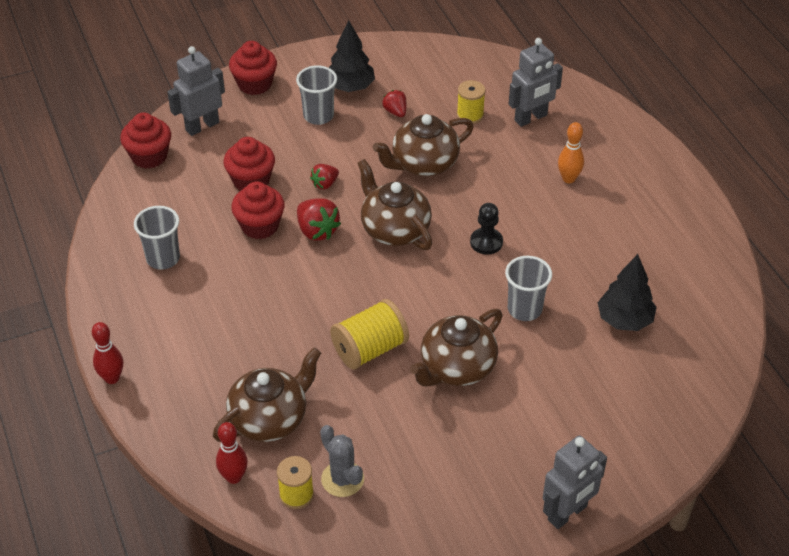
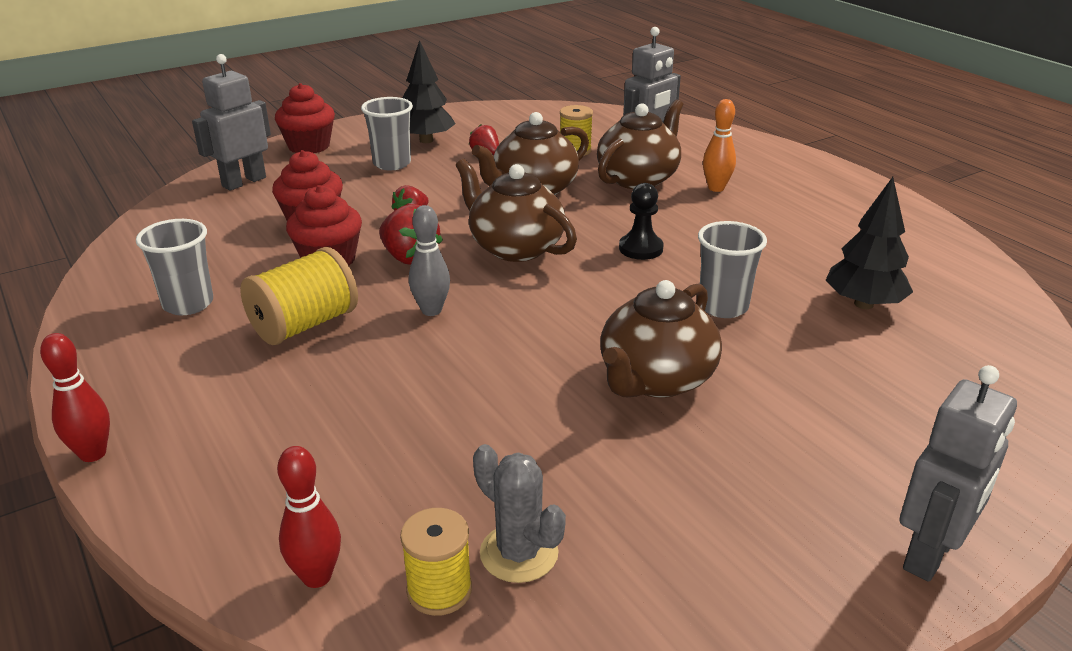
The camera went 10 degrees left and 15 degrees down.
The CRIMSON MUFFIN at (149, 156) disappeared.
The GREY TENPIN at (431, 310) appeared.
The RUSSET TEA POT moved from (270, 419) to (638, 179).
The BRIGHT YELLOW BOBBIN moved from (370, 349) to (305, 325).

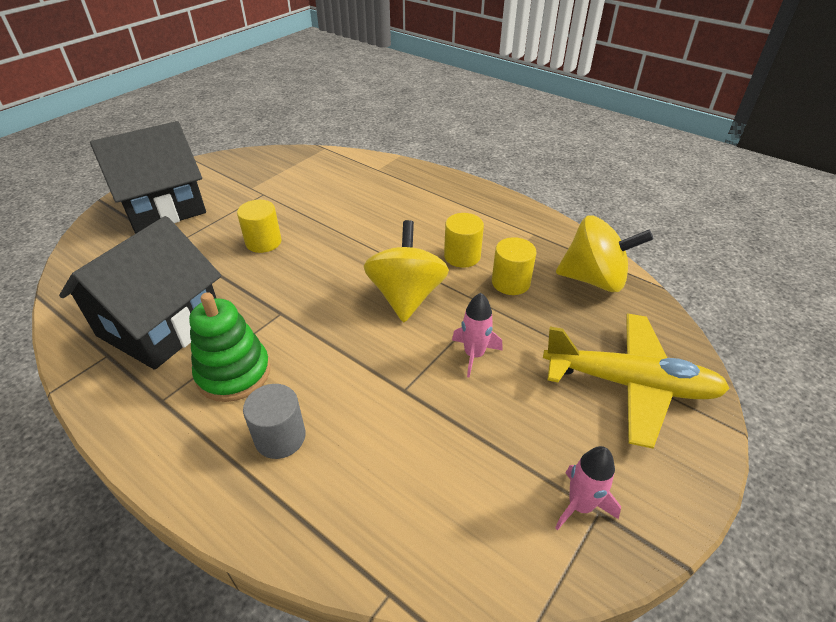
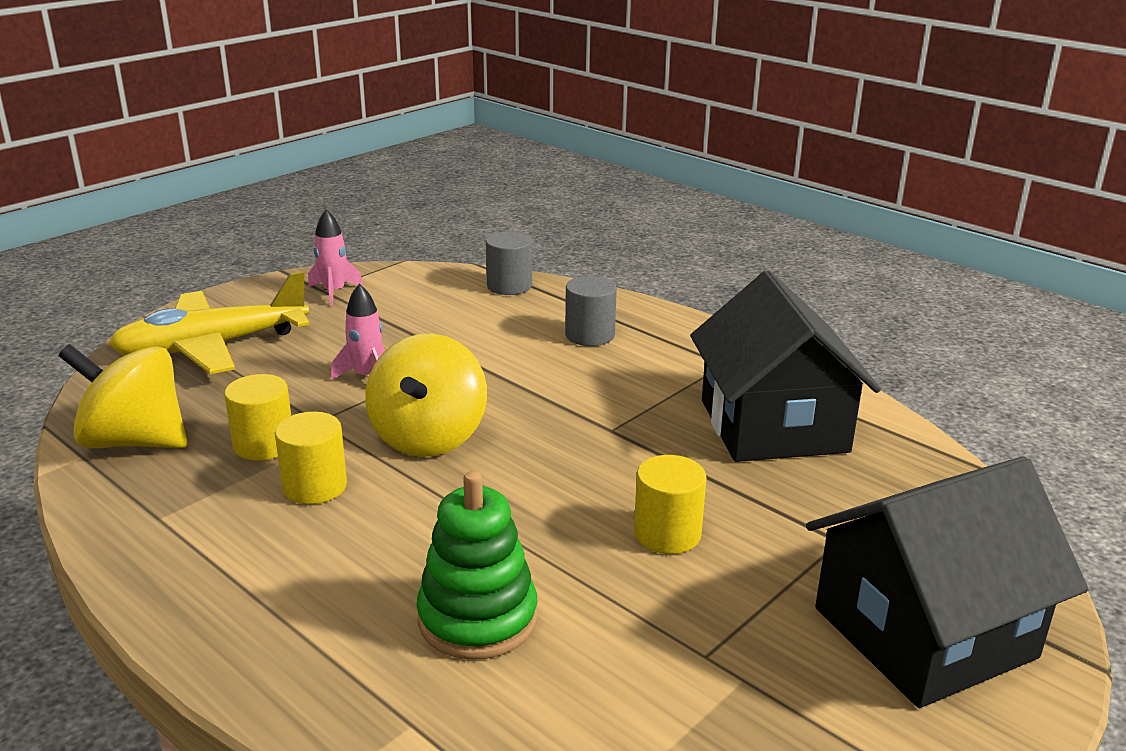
The camera went 175 degrees left and 15 degrees down.
The GREY CYLINDER at (509, 286) appeared.
The LEAF-GREEN RING STACKER moved from (234, 373) to (477, 618).
The EBONY HOUSE at (160, 325) turned 45 degrees counterclockwise.
The BRIGHT YELLOW PLANE at (630, 384) turned 45 degrees counterclockwise.

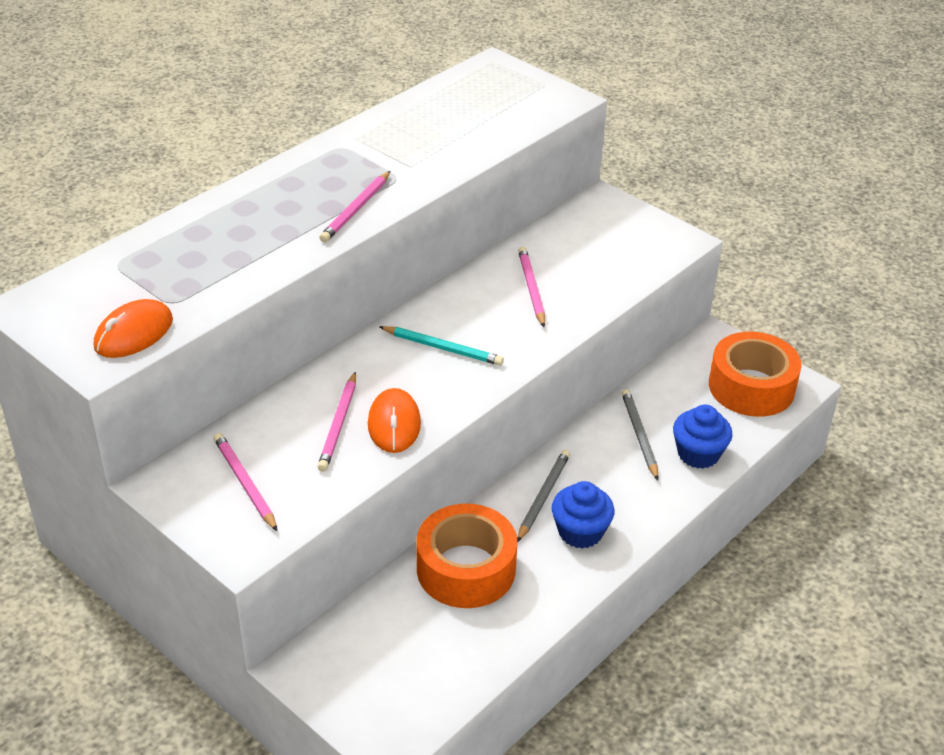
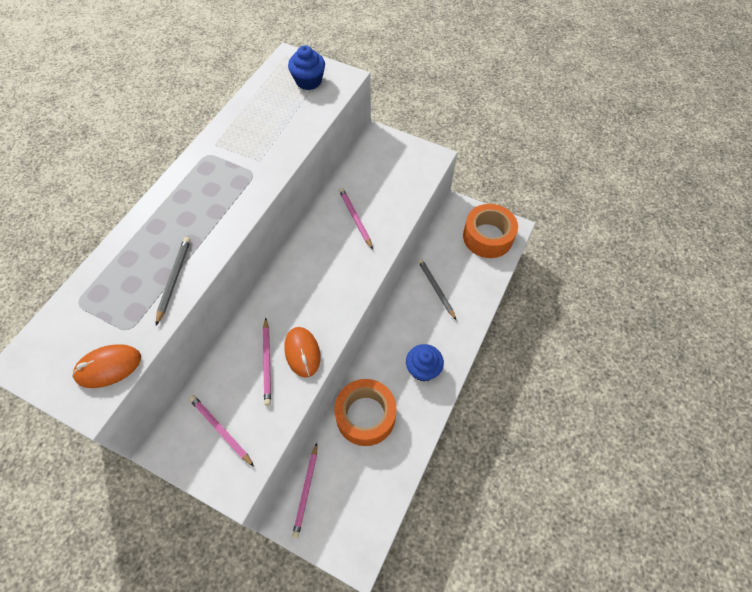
The camera went 15 degrees left and 20 degrees up.
The AQUA LEAD PENCIL at (442, 348) disappeared.
The ROSE-PINK LEAD PENCIL moved from (356, 209) to (306, 490).
The GREY LEAD PENCIL moved from (543, 497) to (174, 280).
The BLUE MUFFIN moved from (698, 454) to (308, 81).
The ORANGE COMPUTER MOUSE at (134, 333) turned 45 degrees clockwise.

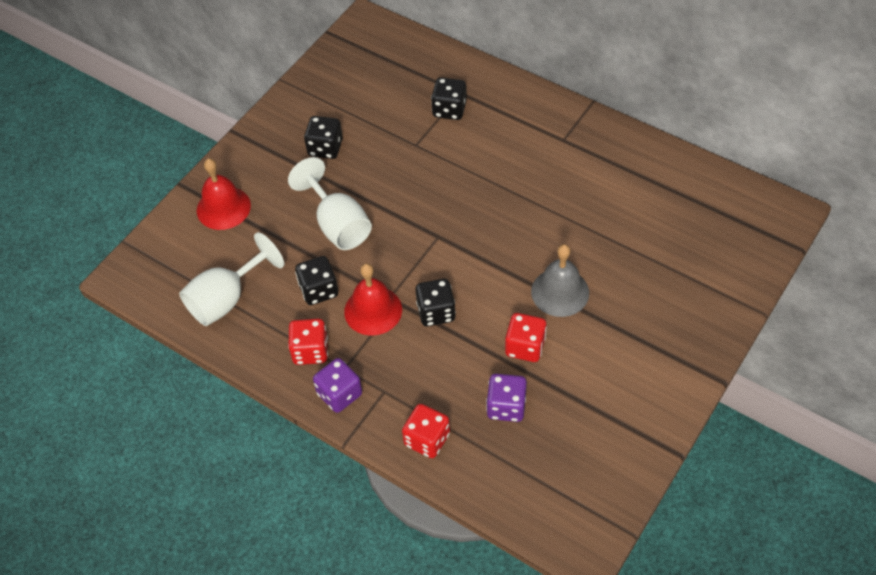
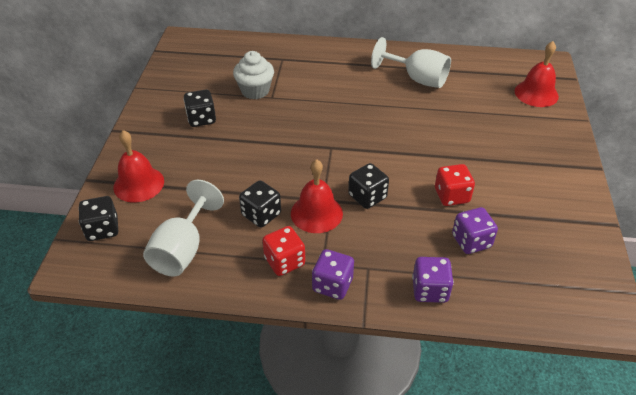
The camera went 30 degrees left and 10 degrees down.
The GREY BELL at (560, 292) disappeared.
The WHITE MUFFIN at (255, 91) appeared.
The CRIMSON BELL at (536, 93) appeared.
The WHITE CHALICE moved from (338, 224) to (417, 79).
The EBONY DICE moved from (449, 109) to (102, 229).
The CRIMSON DICE at (427, 439) became the ROYAL PURPLE DICE at (430, 290).

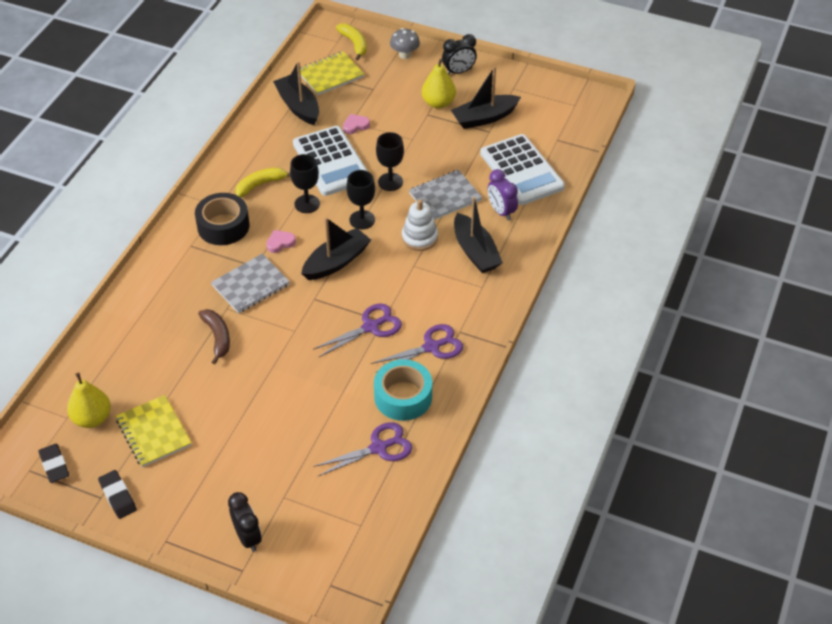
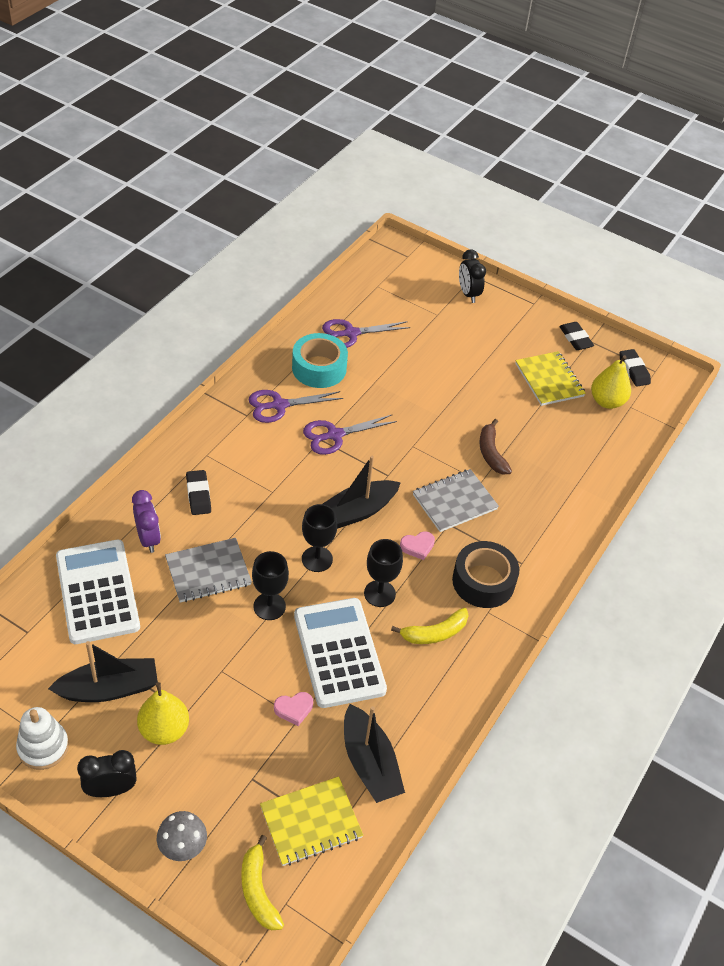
The camera went 175 degrees left and 0 degrees up.
The WHITE RING STACKER moved from (419, 238) to (43, 747).
The EBONY SAILBOAT at (475, 251) was replaced by the EBONY GUM ERASER at (198, 495).

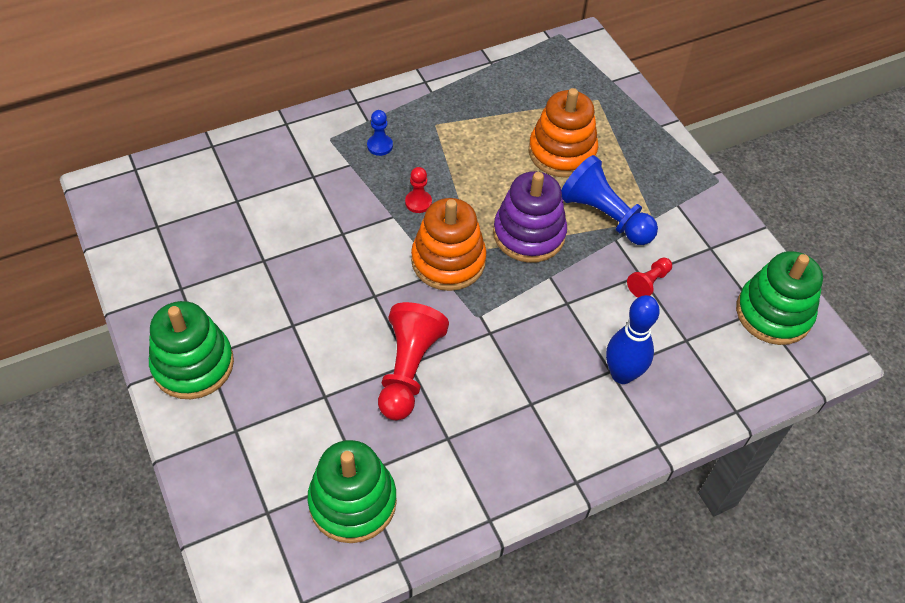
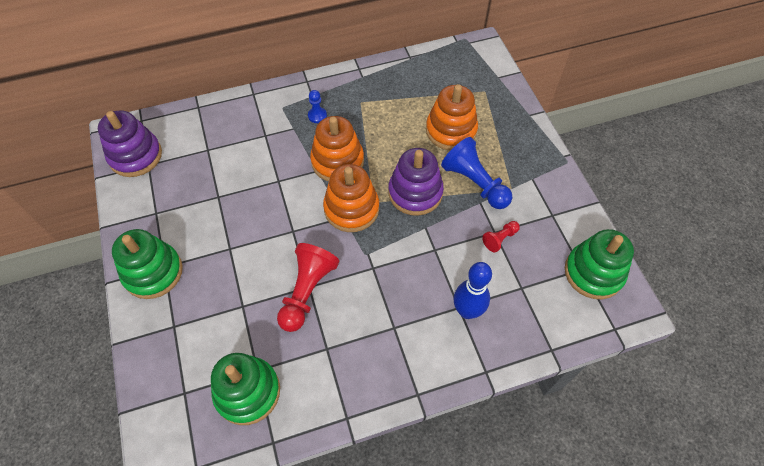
The camera went 10 degrees right and 5 degrees up.
The ROYAL PURPLE RING STACKER at (135, 156) appeared.
The CRIMSON PAWN at (418, 202) was replaced by the ORANGE RING STACKER at (337, 161).

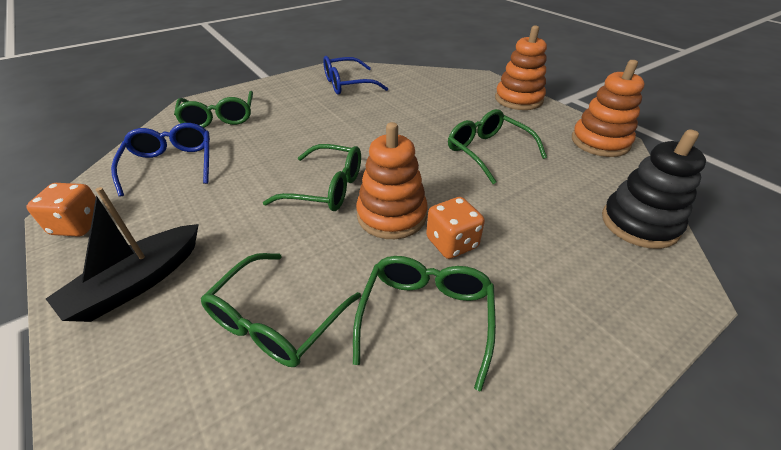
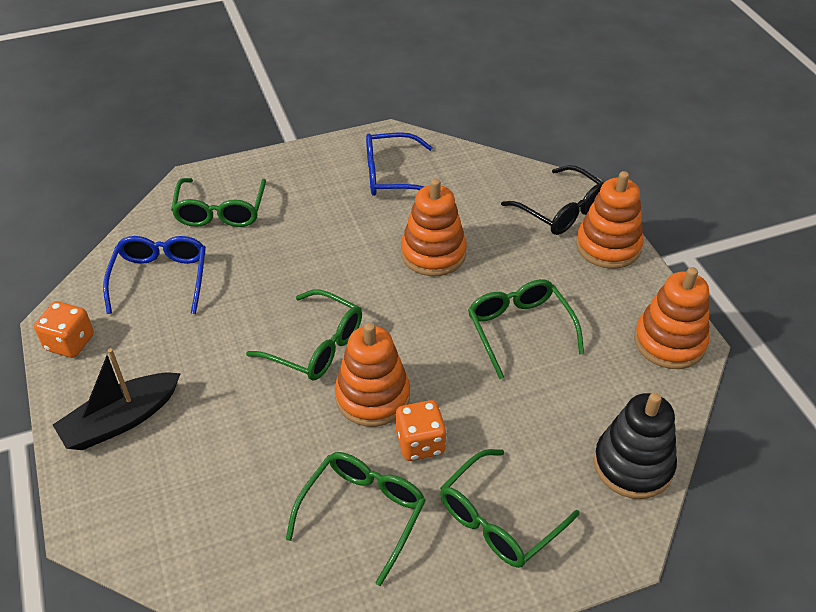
The camera went 15 degrees right and 5 degrees up.
The ORANGE RING STACKER at (433, 253) appeared.
The EBONY SPECTACLES at (562, 211) appeared.
The LEAF-GREEN SPECTACLES moved from (276, 321) to (498, 520).

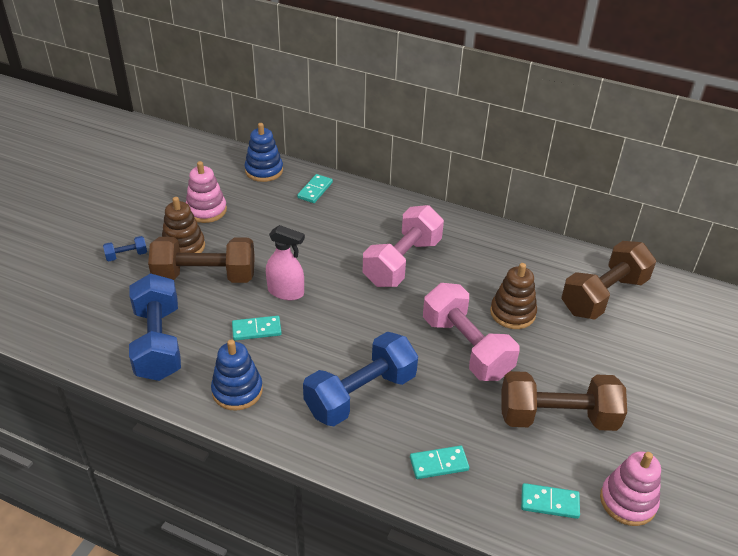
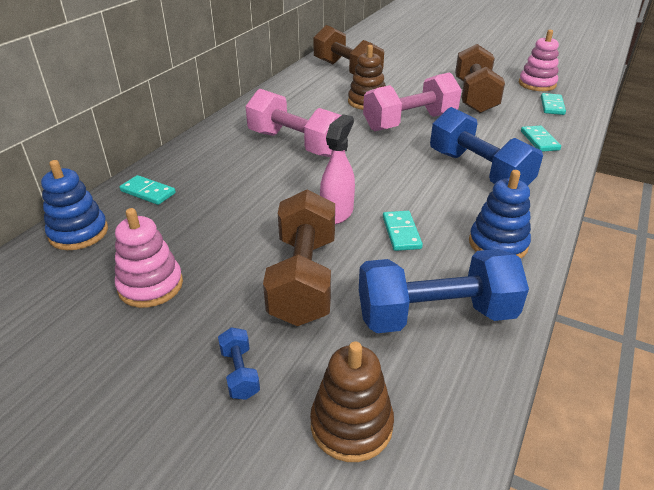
The camera went 85 degrees left and 5 degrees down.
The RUSSET RING STACKER moved from (183, 247) to (351, 425).

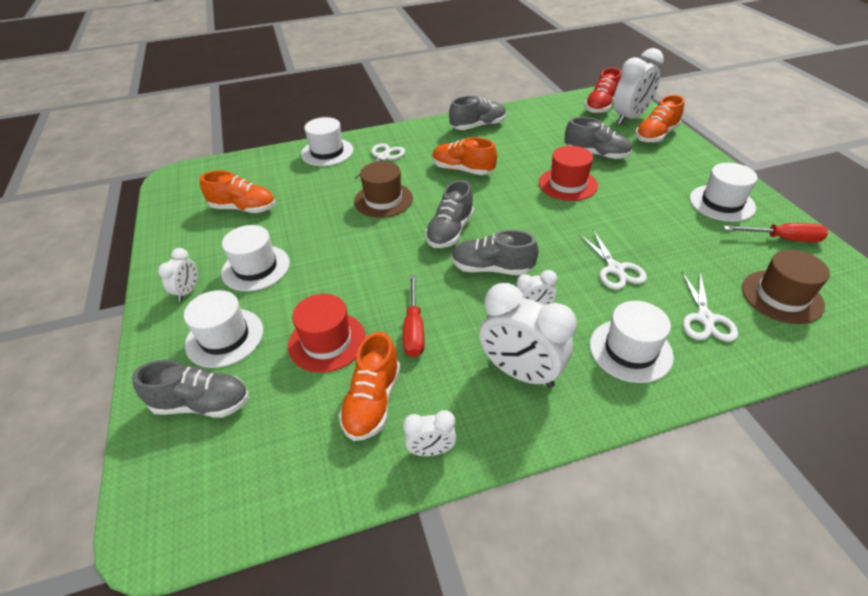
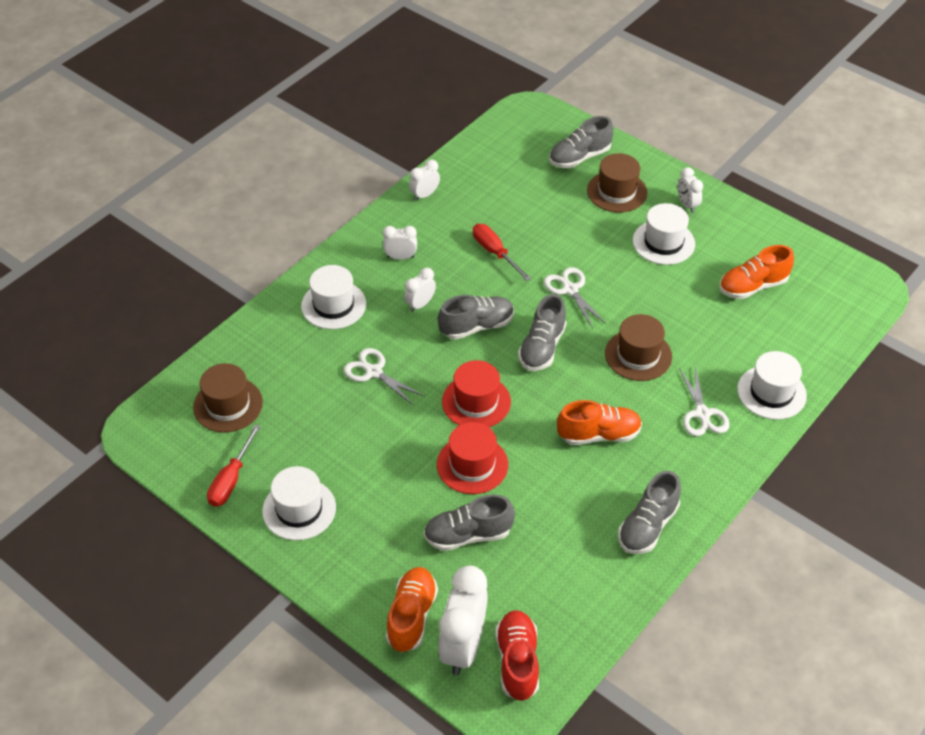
The camera went 145 degrees right and 5 degrees up.
The ORANGE SNEAKER at (373, 401) disappeared.
The CRIMSON HAT moved from (327, 341) to (476, 402).
The WHITE SCISSORS moved from (705, 318) to (570, 290).
The WHITE HAT at (224, 337) became the RUSSET HAT at (617, 191).
The GREY SNEAKER at (450, 231) turned 150 degrees counterclockwise.
The CRIMSON HAND SCREWDRIVER at (782, 239) turned 45 degrees counterclockwise.
The WHITE CLOCK at (520, 373) changed to 0.52 times the size.

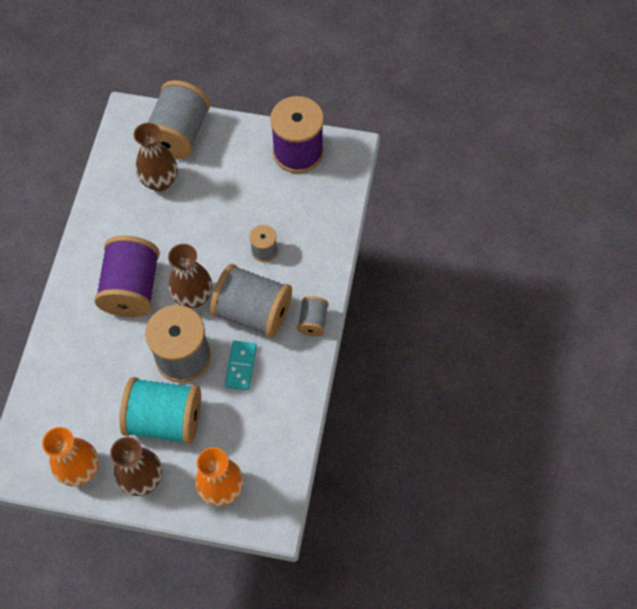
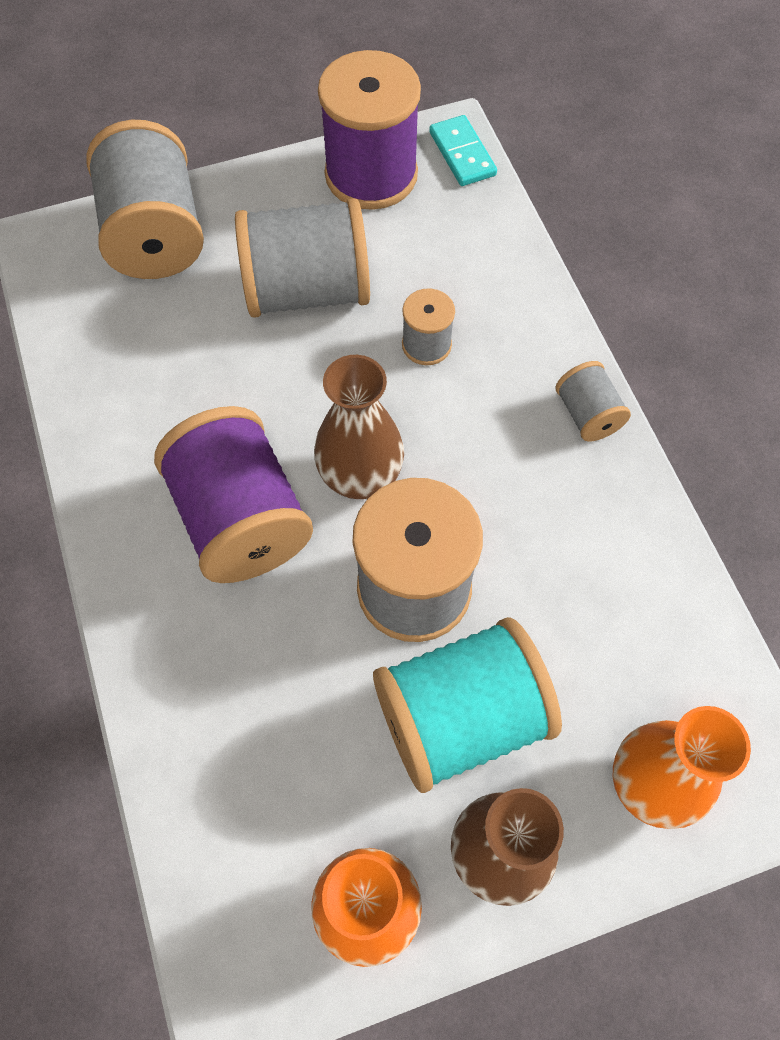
The camera went 30 degrees left and 0 degrees up.
The RUSSET FLOWER VASE at (160, 181) disappeared.
The GREY BOBBIN moved from (253, 312) to (307, 290).
The AQUA DOMINO moved from (241, 366) to (462, 154).

